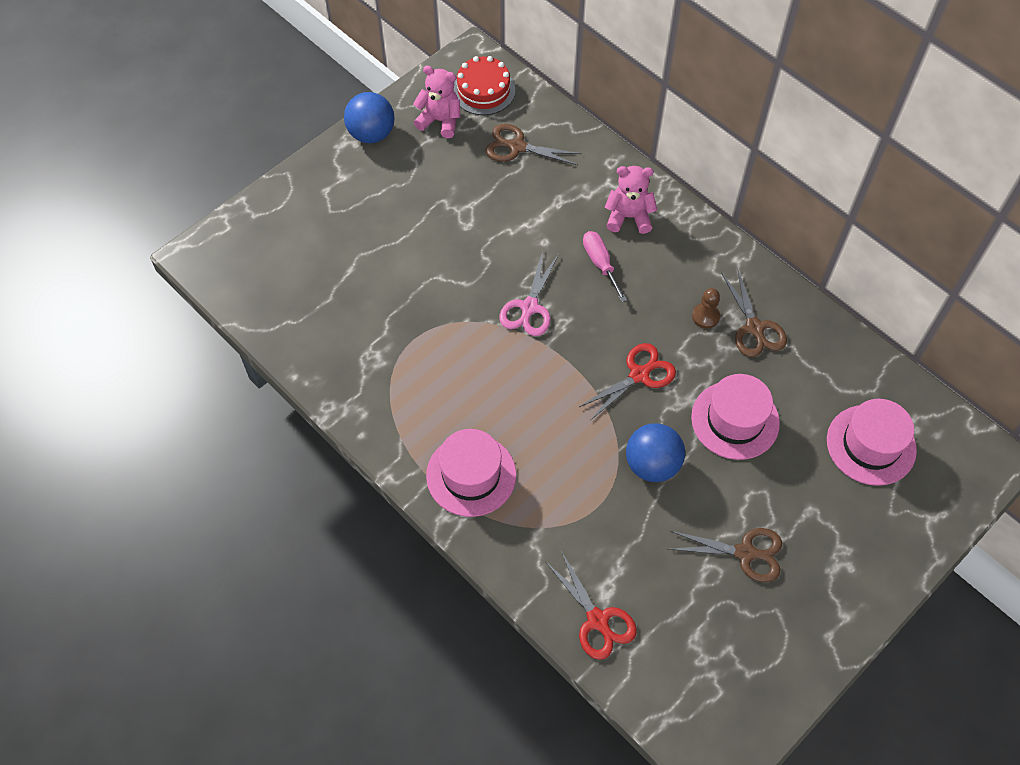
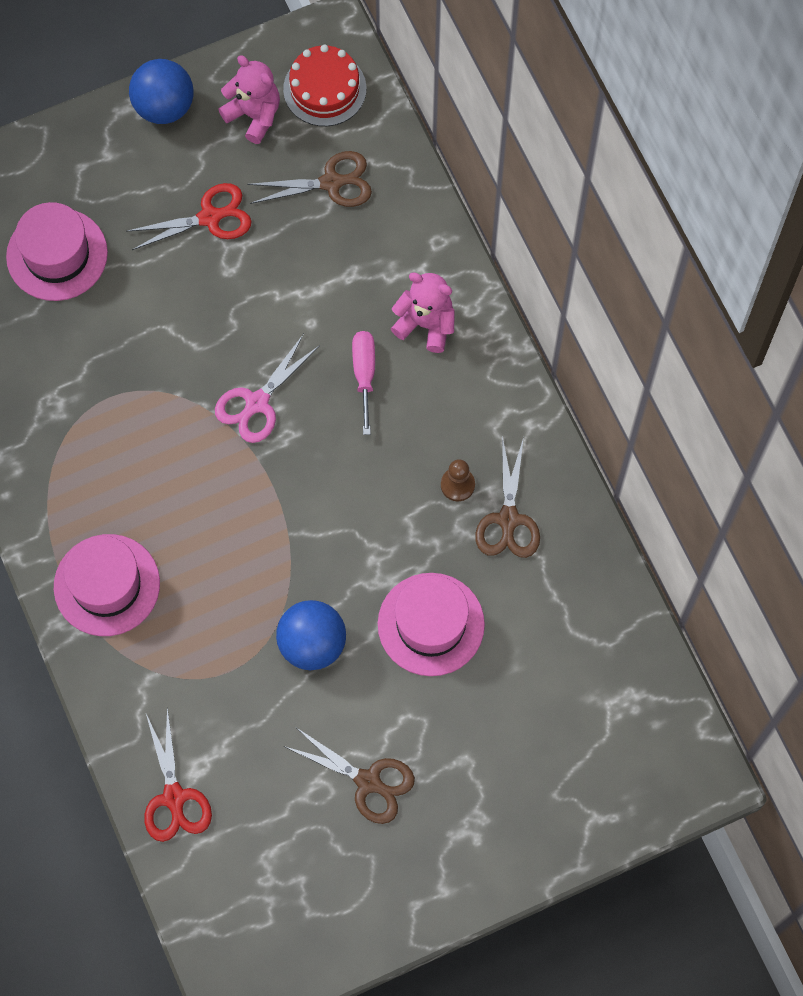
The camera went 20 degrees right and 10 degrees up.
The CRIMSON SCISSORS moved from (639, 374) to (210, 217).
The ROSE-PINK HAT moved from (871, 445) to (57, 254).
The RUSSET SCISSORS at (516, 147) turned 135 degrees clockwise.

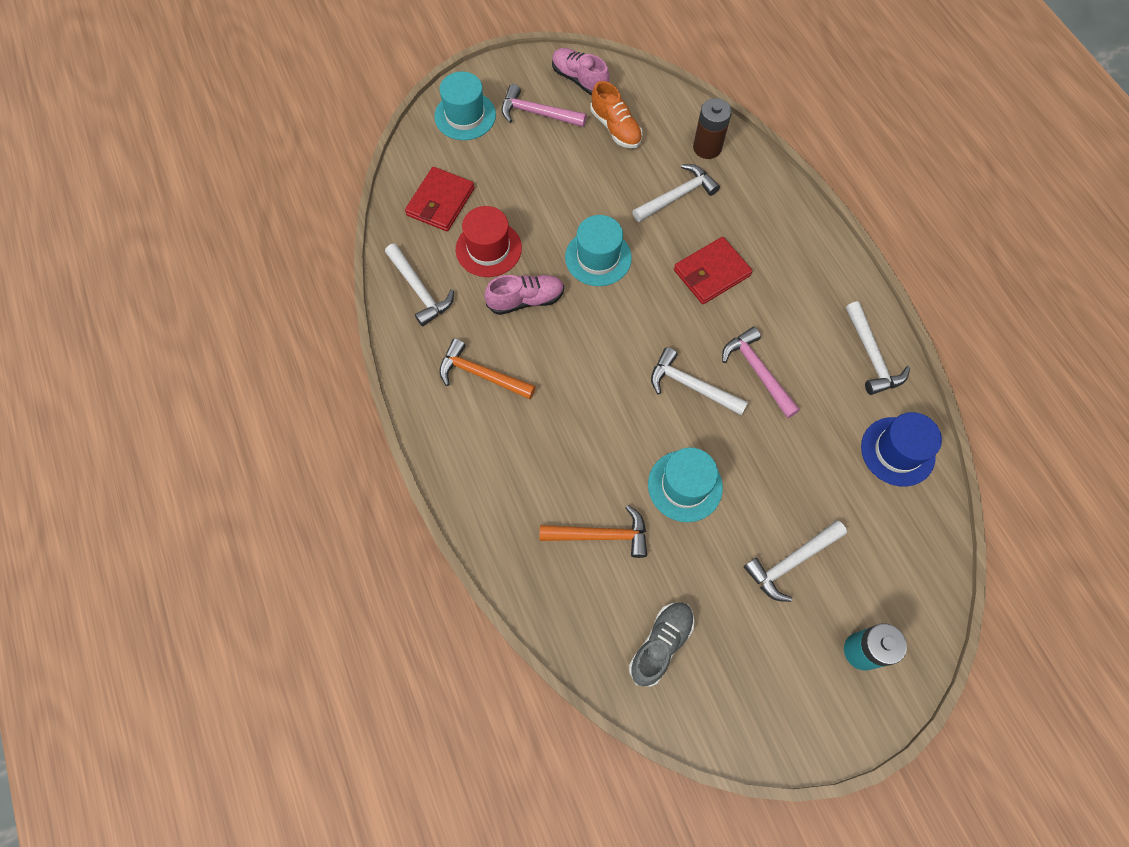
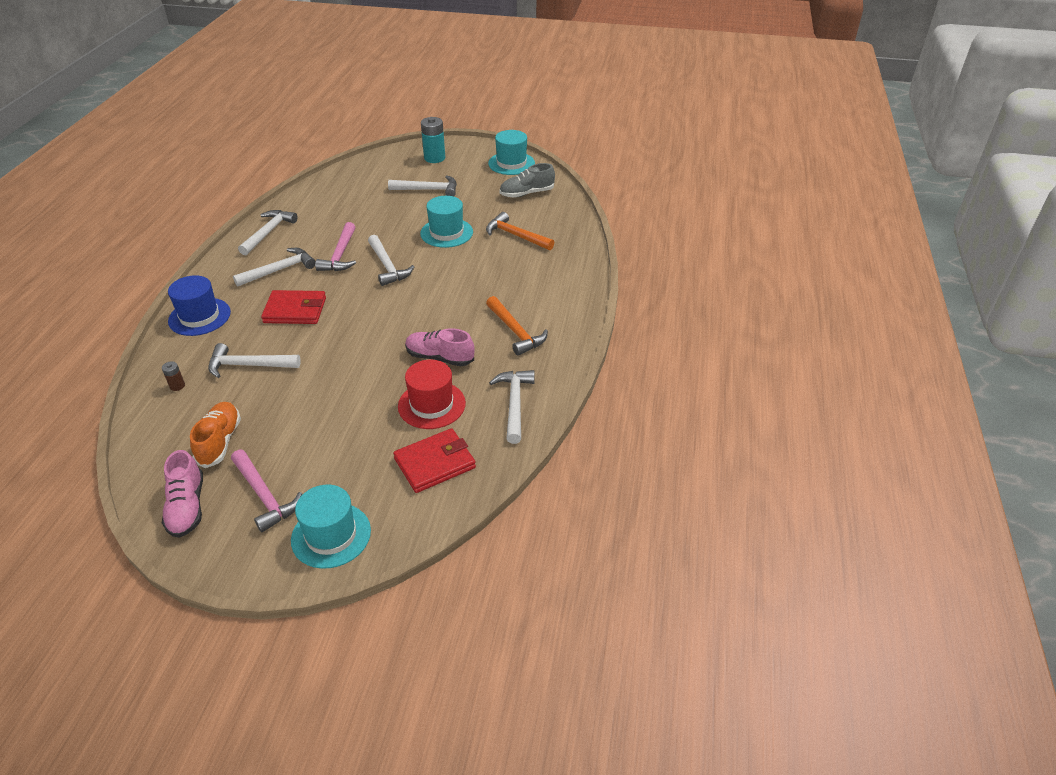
The camera went 145 degrees left and 25 degrees down.
The WHITE CLAW HAMMER at (279, 270) appeared.
The AQUA HAT moved from (598, 257) to (511, 163).
The BLUE HAT moved from (897, 451) to (199, 317).
The RUSSET AA BATTERY at (707, 148) changed to 0.49 times the size.

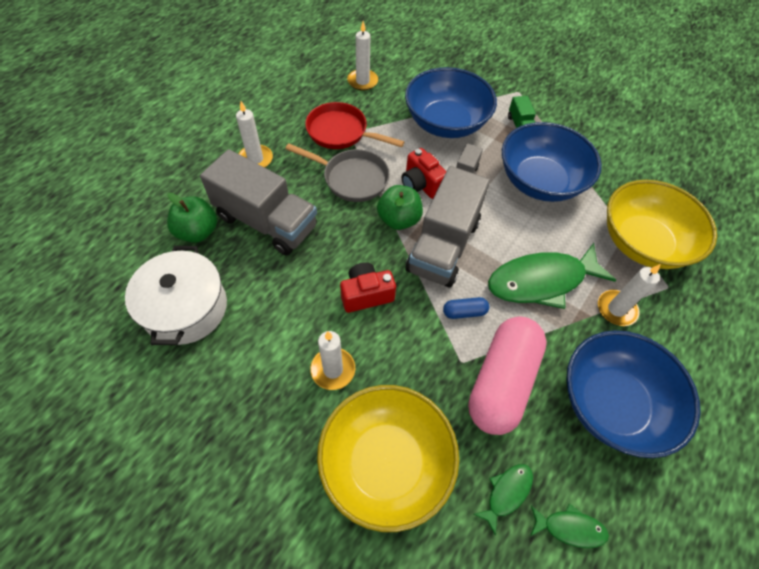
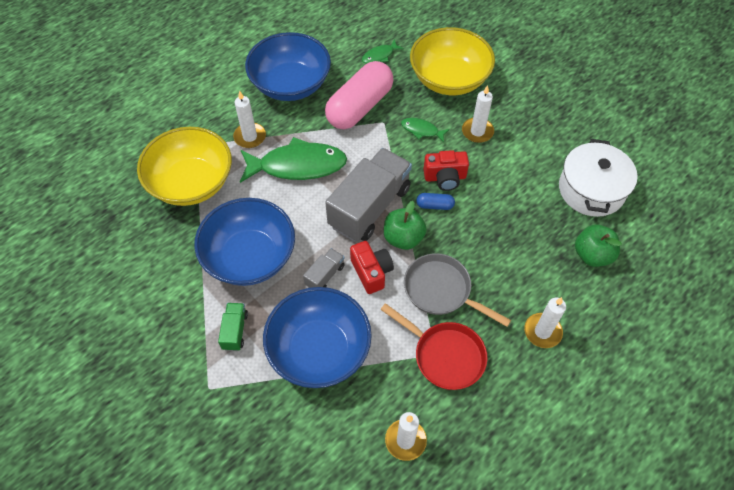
The camera went 165 degrees left and 0 degrees up.
The GREY LORRY at (266, 222) disappeared.
The BLUE CAPSULE moved from (464, 312) to (435, 205).
The LEAF-GREEN TOY FISH moved from (570, 528) to (422, 130).

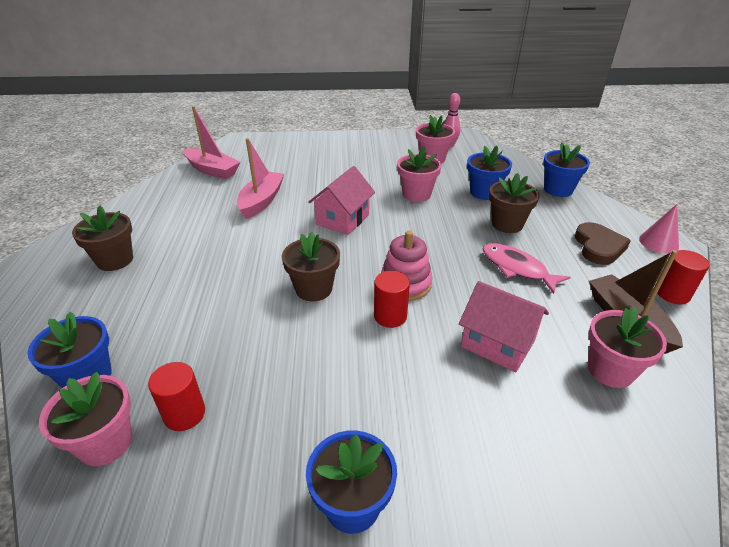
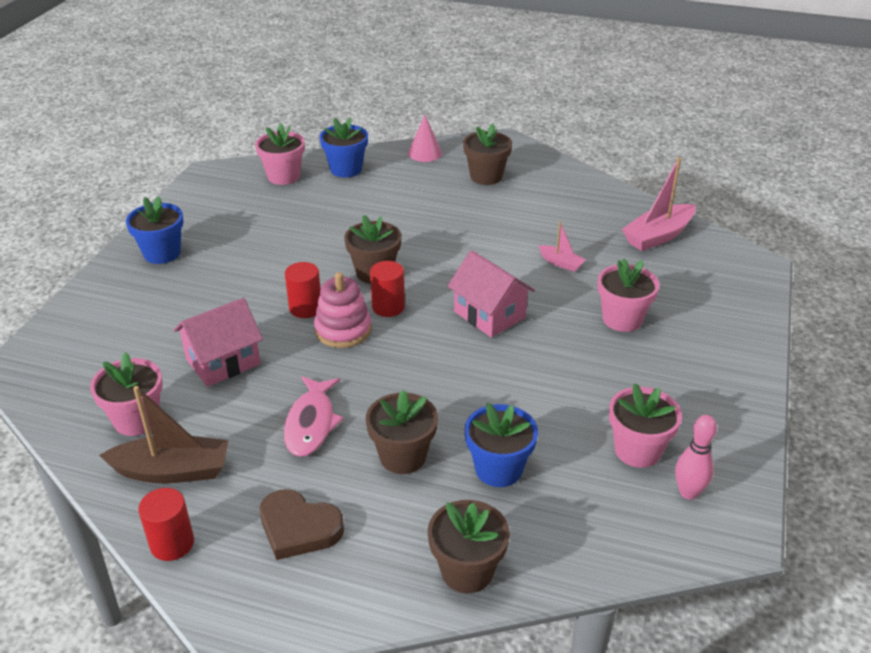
The camera went 110 degrees right and 0 degrees up.
The CRIMSON CYLINDER moved from (184, 414) to (388, 307).
The ROSE-PINK FLOWER POT moved from (416, 194) to (622, 319).
The ROSE-PINK CONE SHAPE moved from (658, 243) to (425, 153).
The BLUE FLOWER POT at (558, 190) became the RUSSET FLOWER POT at (467, 571).
The ROSE-PINK TOY FISH at (517, 268) turned 120 degrees clockwise.
The ROSE-PINK SAILBOAT at (261, 201) changed to 0.53 times the size.

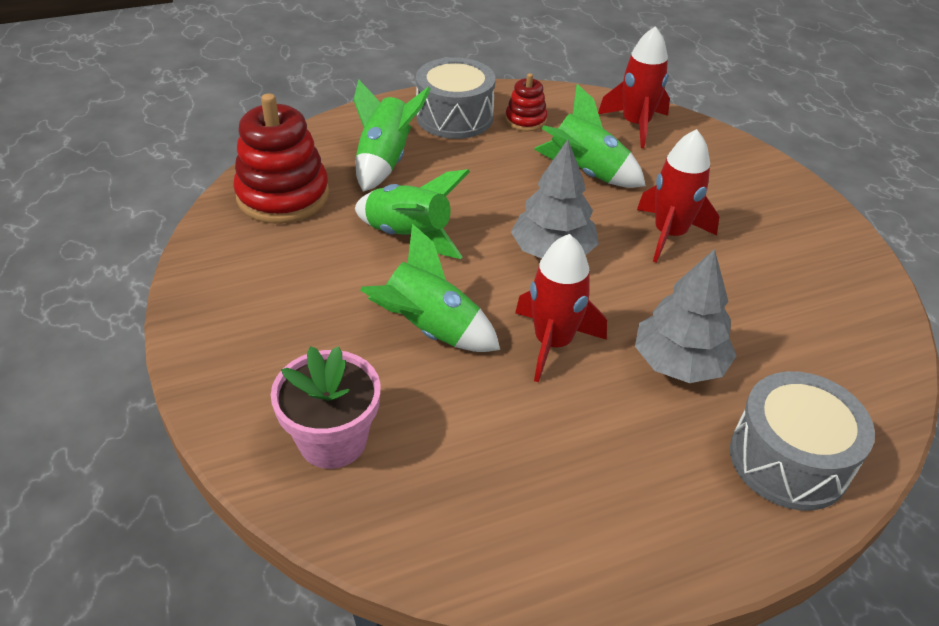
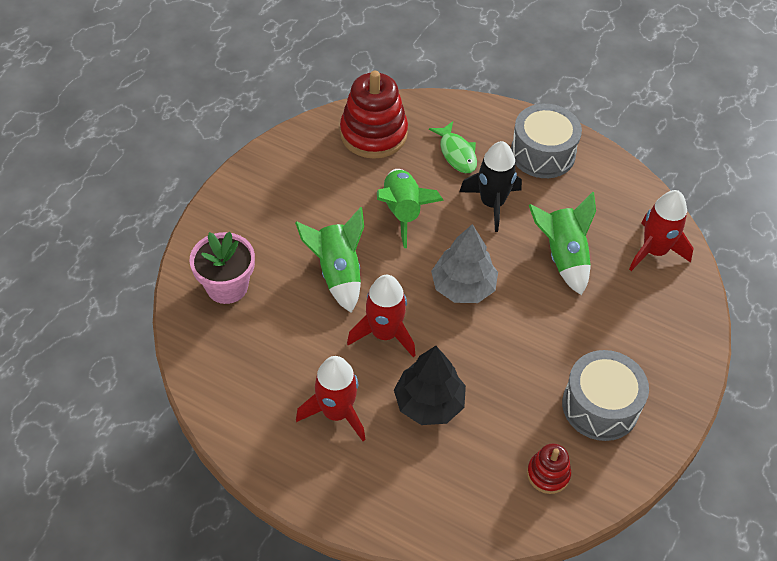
The camera went 50 degrees right and 10 degrees up.
The EBONY SPACESHIP at (492, 203) appeared.
The CRIMSON RING STACKER moved from (525, 120) to (548, 474).
The CRIMSON SPACESHIP moved from (669, 234) to (336, 413).
The GREY DRUM moved from (788, 460) to (600, 406).
The LEAF-GREEN SPACESHIP at (385, 161) was replaced by the LEAF-GREEN TOY FISH at (456, 153).
The GREY TREE at (679, 363) became the EBONY TREE at (429, 403).

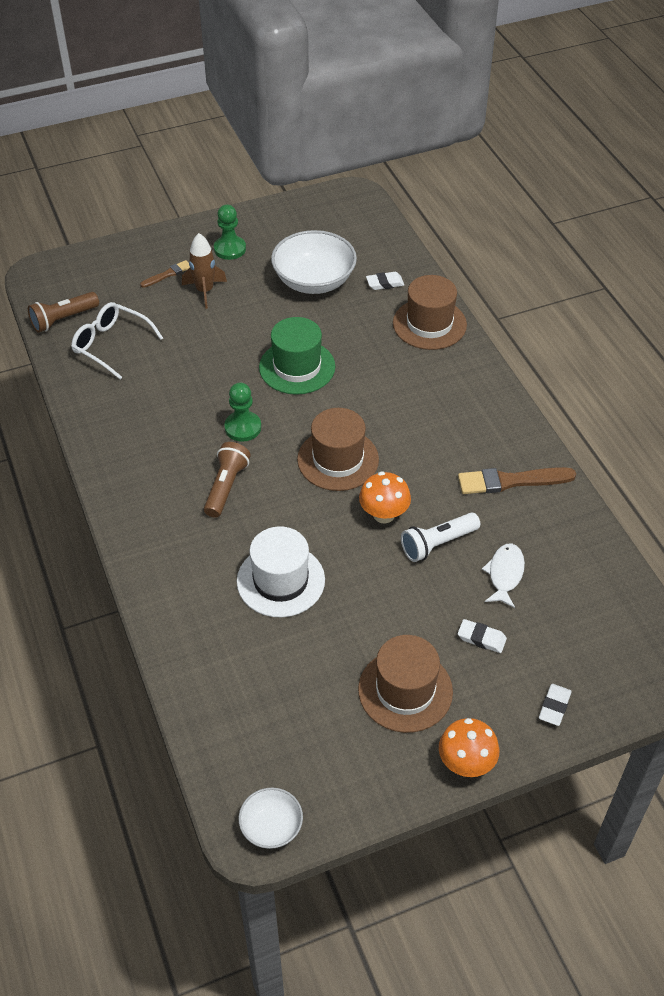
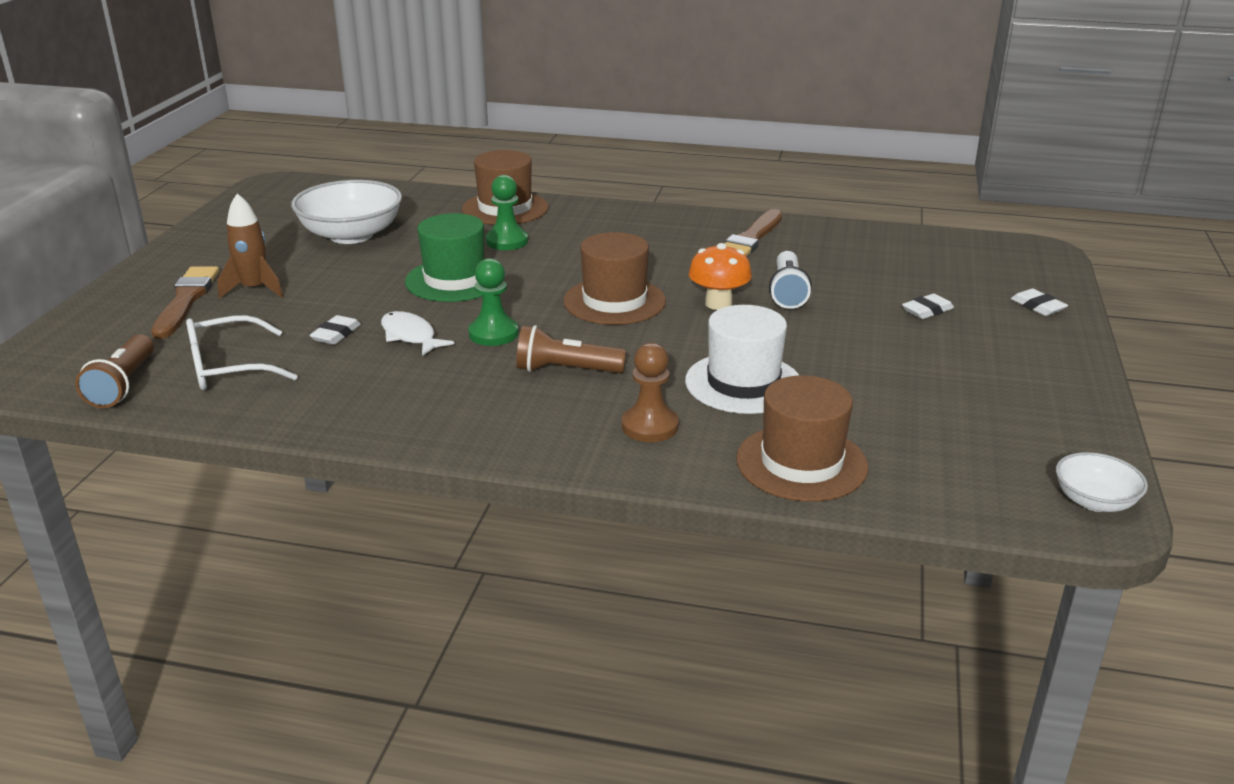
The camera went 55 degrees left and 20 degrees down.
The ORANGE TOADSTOOL at (466, 763) disappeared.
The RUSSET PAWN at (650, 426) appeared.
The LEAF-GREEN PAWN moved from (230, 249) to (507, 241).
The RUSSET HAT moved from (405, 690) to (801, 463).
The WHITE GUM ERASER moved from (385, 283) to (336, 334).
The WHITE TOY FISH moved from (505, 574) to (410, 336).
The RUSSET FLASHLIGHT at (226, 487) turned 45 degrees counterclockwise.
The RUSSET PAINT BRUSH at (167, 274) changed to 1.81 times the size.

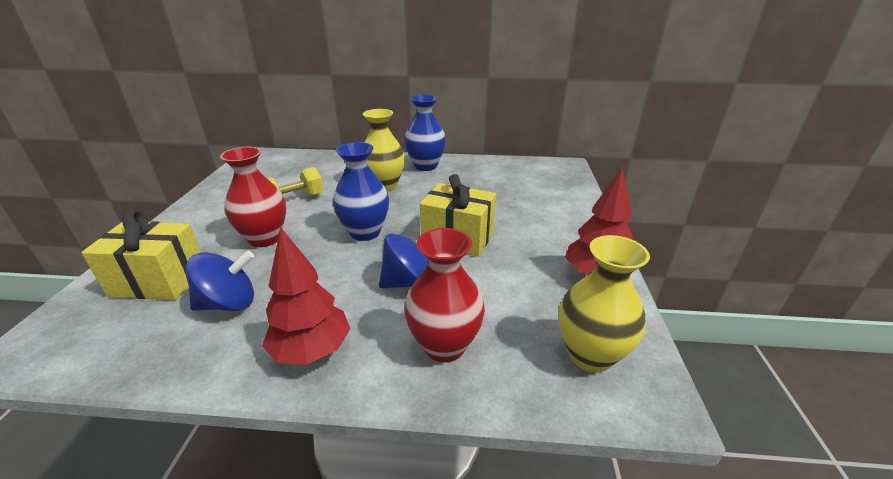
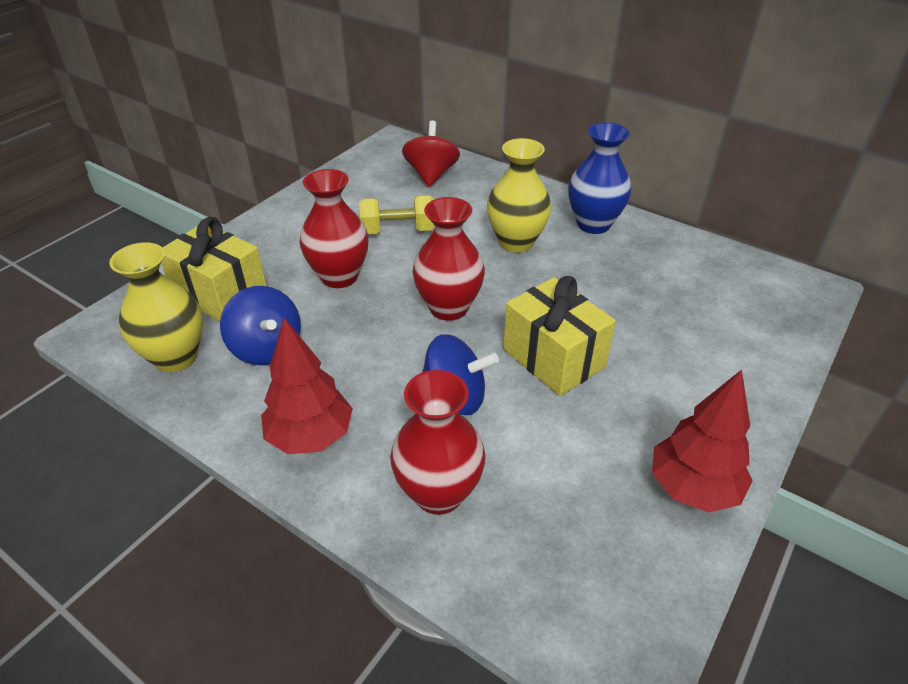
The camera went 30 degrees right and 10 degrees up.
The CRIMSON WHIRLIGIG at (431, 174) appeared.
The BRIGHT YELLOW FLOWER VASE moved from (590, 355) to (176, 357).
The BLUE FLOWER VASE at (365, 232) became the CRIMSON FLOWER VASE at (448, 307).
The BLUE WHIRLIGIG at (229, 303) turned 45 degrees clockwise.

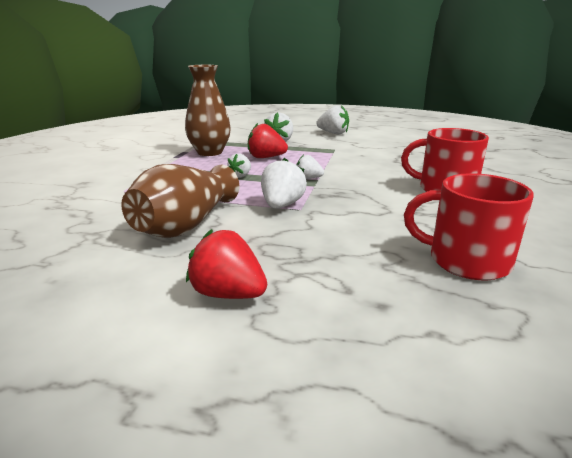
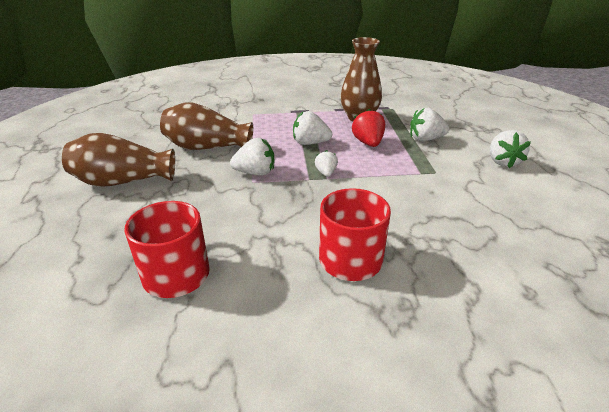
The camera went 70 degrees right and 10 degrees up.
The CRIMSON TOY STRAWBERRY at (228, 294) was replaced by the RUSSET FLOWER VASE at (123, 181).
The WHITE TOY STRAWBERRY at (240, 176) changed to 1.62 times the size.

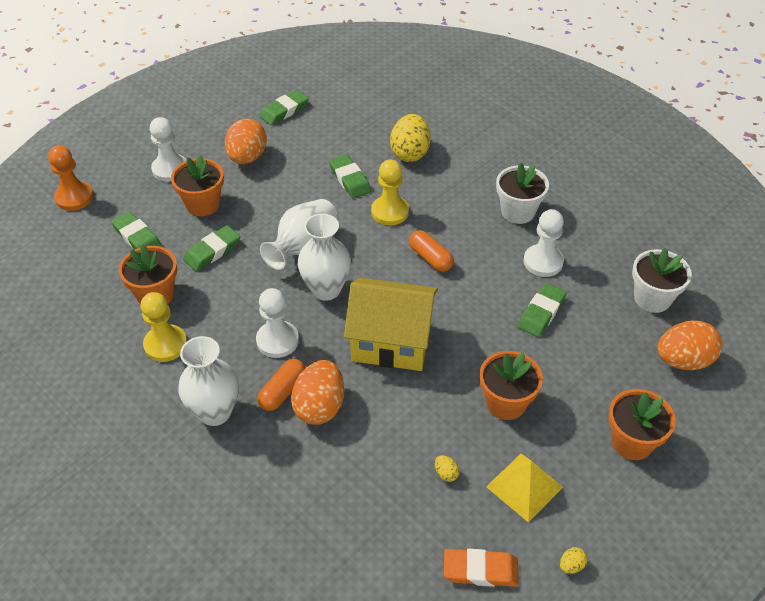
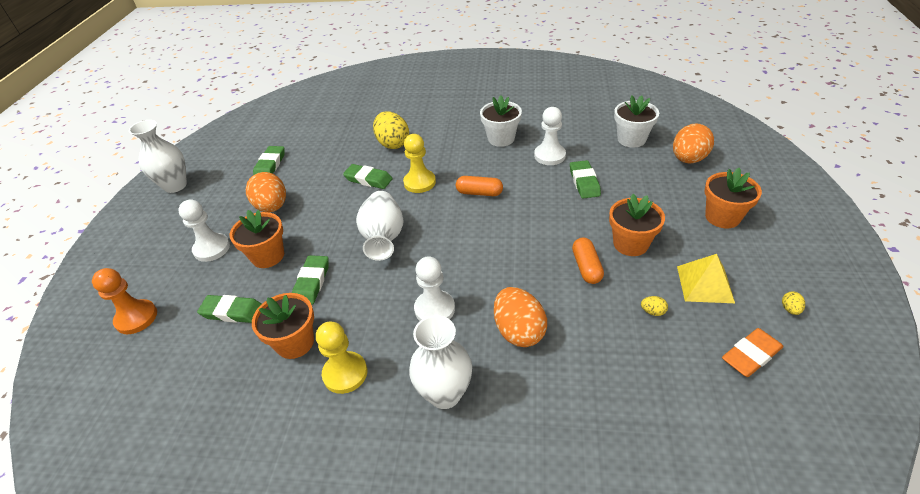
The camera went 35 degrees left and 5 degrees down.
The BRIGHT YELLOW HOUSE at (391, 342) disappeared.
The ORANGE CAPSULE moved from (282, 391) to (586, 267).
The WHITE FLOWER VASE moved from (326, 289) to (175, 186).

